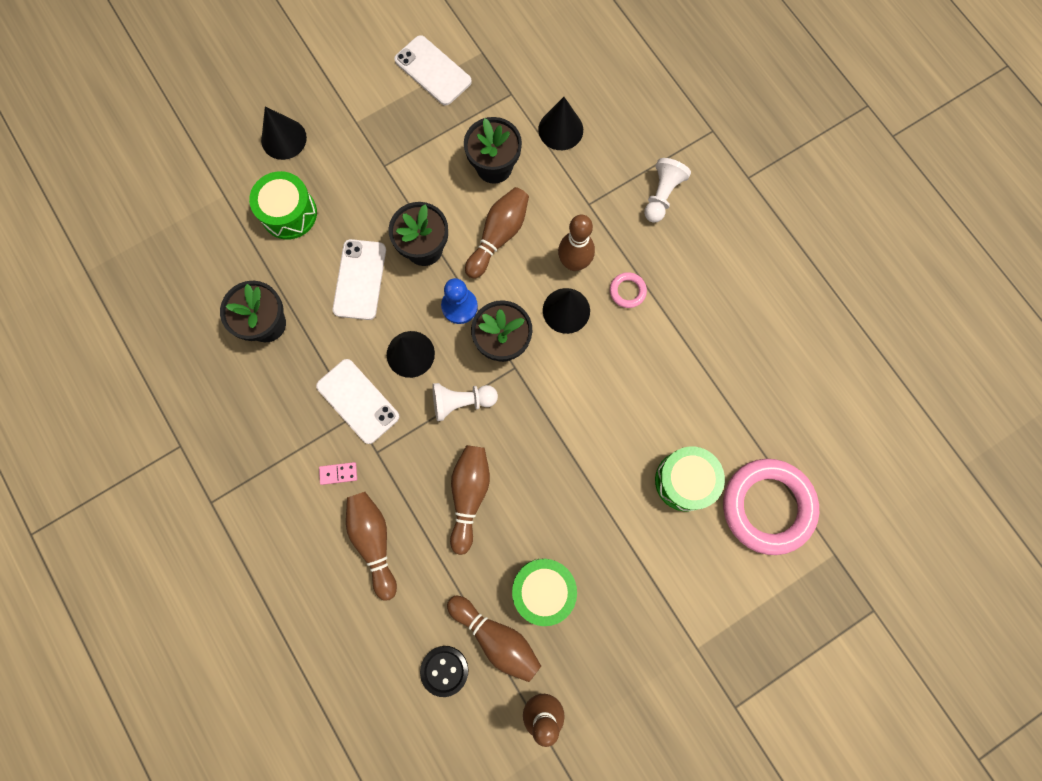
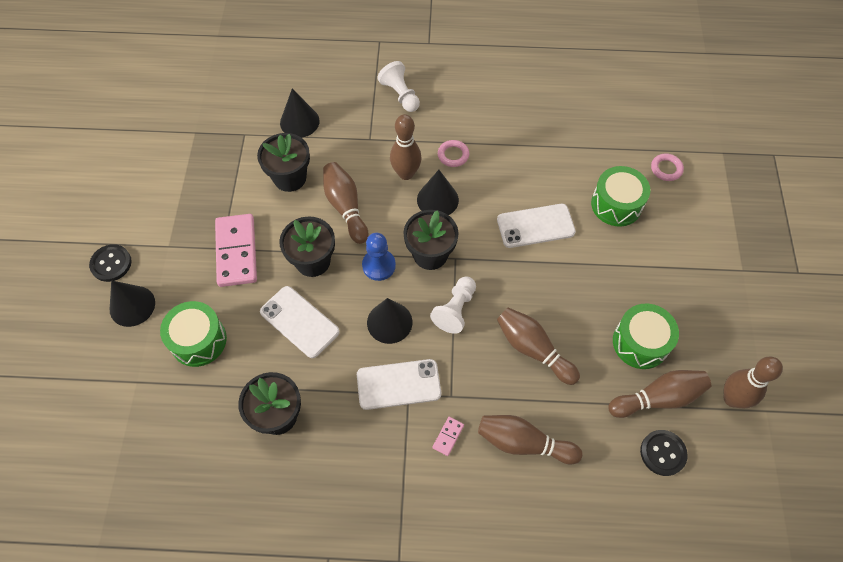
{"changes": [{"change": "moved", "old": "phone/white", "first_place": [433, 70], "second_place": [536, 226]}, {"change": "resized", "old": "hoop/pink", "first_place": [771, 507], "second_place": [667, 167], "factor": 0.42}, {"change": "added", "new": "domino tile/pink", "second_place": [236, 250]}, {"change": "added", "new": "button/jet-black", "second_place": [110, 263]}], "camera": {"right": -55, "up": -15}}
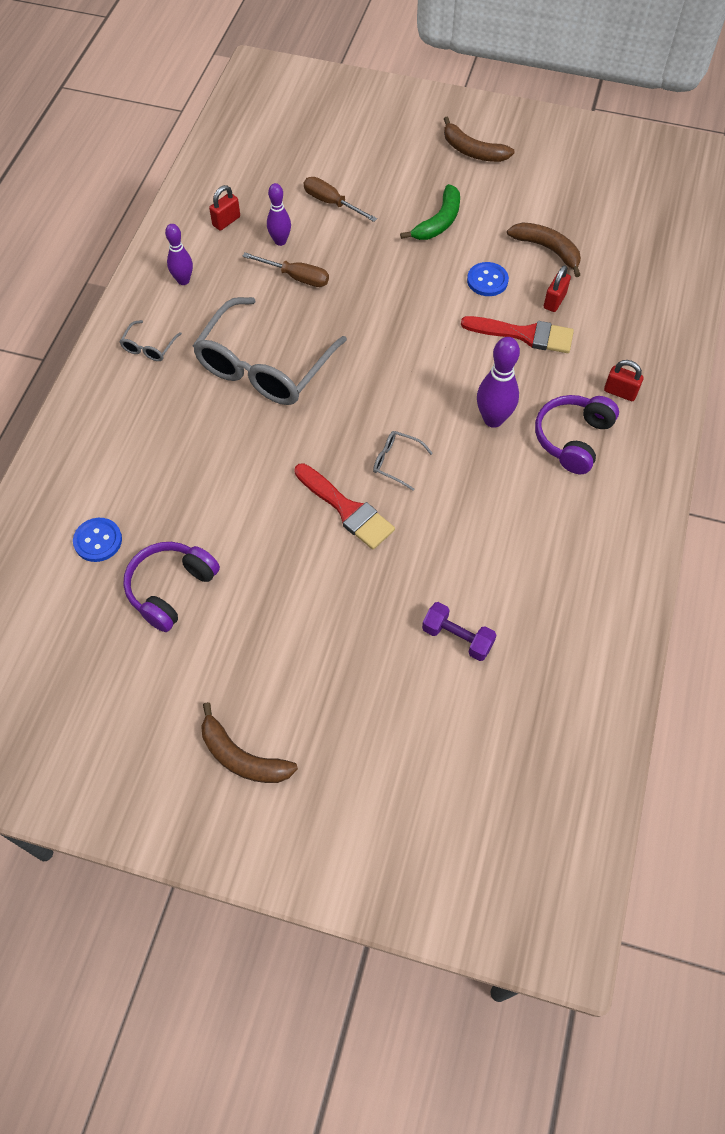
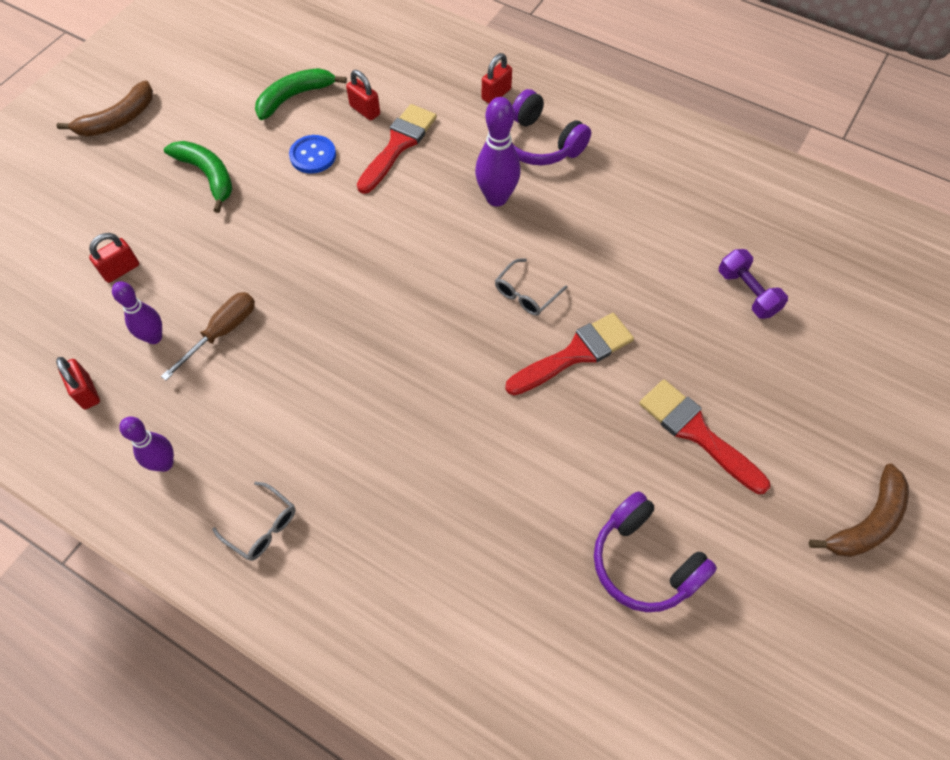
{"changes": [{"change": "replaced", "old": "flat screwdriver/dark brown", "new": "padlock/crimson", "first_place": [340, 199], "second_place": [114, 258]}, {"change": "recoloured", "old": "banana fruit/dark brown", "new": "banana fruit/emerald", "first_place": [544, 249], "second_place": [301, 94]}, {"change": "removed", "old": "glasses/ash-grey", "first_place": [270, 351]}, {"change": "removed", "old": "button/royal blue", "first_place": [97, 540]}, {"change": "turned", "old": "free weight/violet", "first_place": [459, 631], "second_place": [753, 284], "degrees": -75}, {"change": "added", "new": "brush/crimson", "second_place": [704, 436]}], "camera": {"right": -75, "up": 0}}
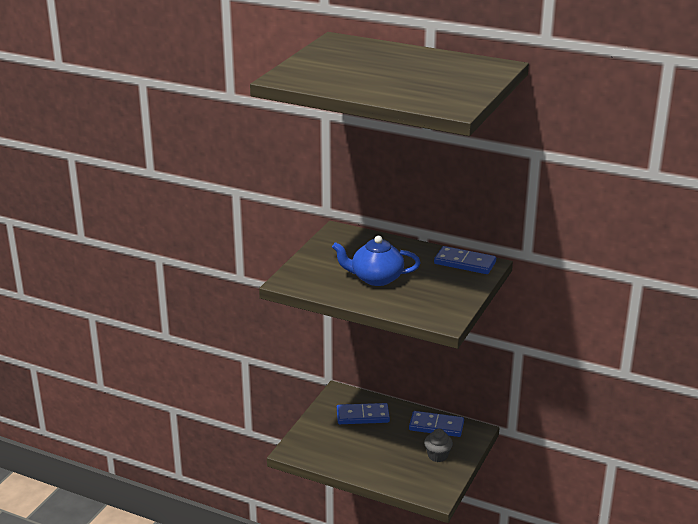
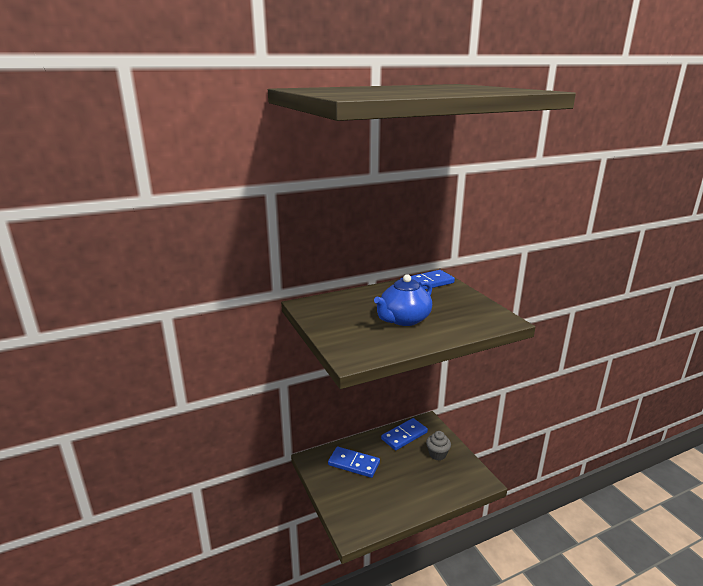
{"changes": [{"change": "turned", "old": "domino tile/royal blue", "first_place": [363, 413], "second_place": [354, 462], "degrees": 75}], "camera": {"right": -50, "up": -5}}
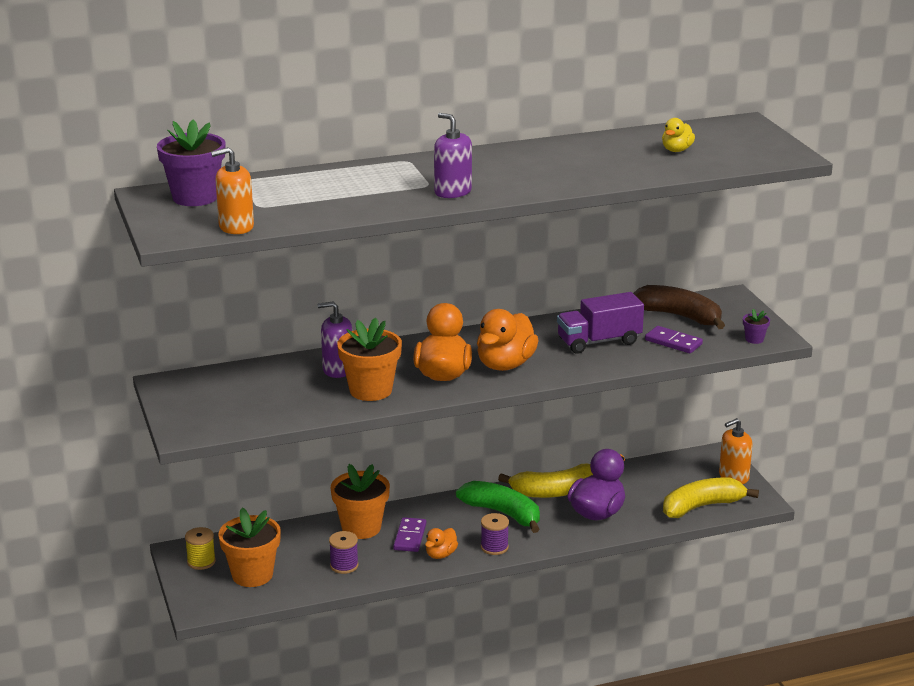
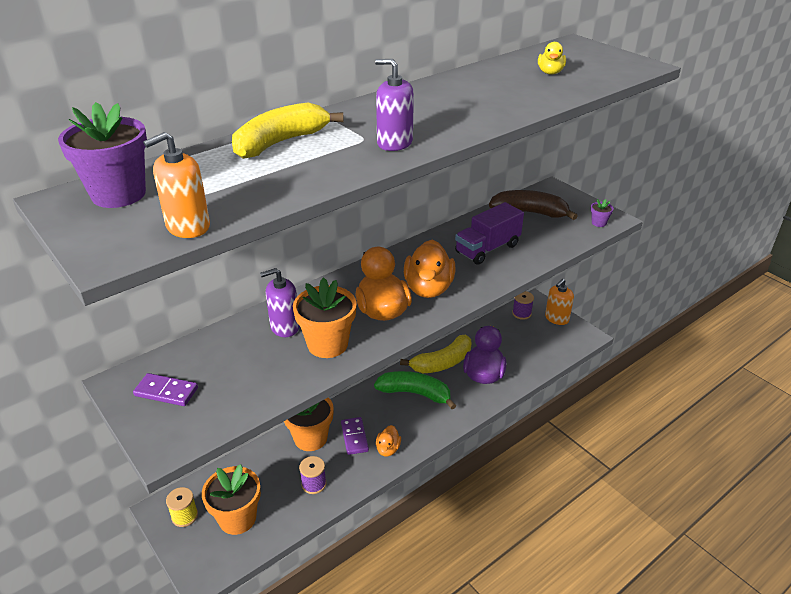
{"changes": [{"change": "moved", "old": "domino tile/violet", "first_place": [674, 339], "second_place": [165, 389]}, {"change": "moved", "old": "banana fruit/golden", "first_place": [711, 498], "second_place": [288, 131]}, {"change": "moved", "old": "bobbin/violet", "first_place": [495, 534], "second_place": [523, 305]}], "camera": {"right": -20, "up": 10}}
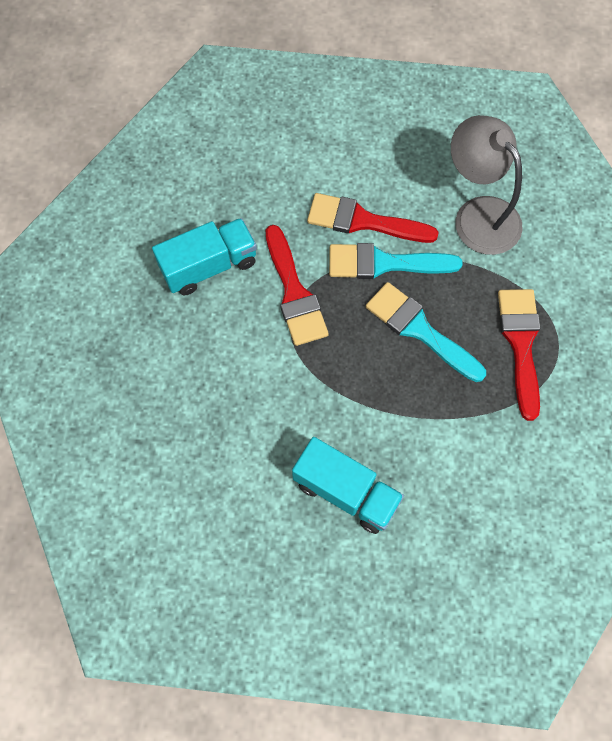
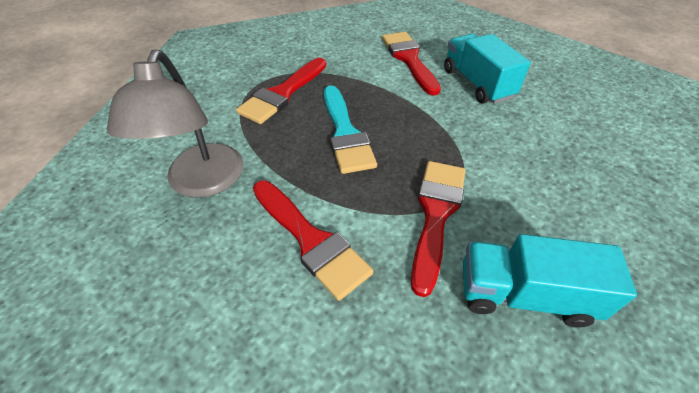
{"changes": [{"change": "removed", "old": "brush/teal", "first_place": [396, 261]}, {"change": "added", "new": "brush/crimson", "second_place": [411, 64]}], "camera": {"right": -145, "up": -20}}
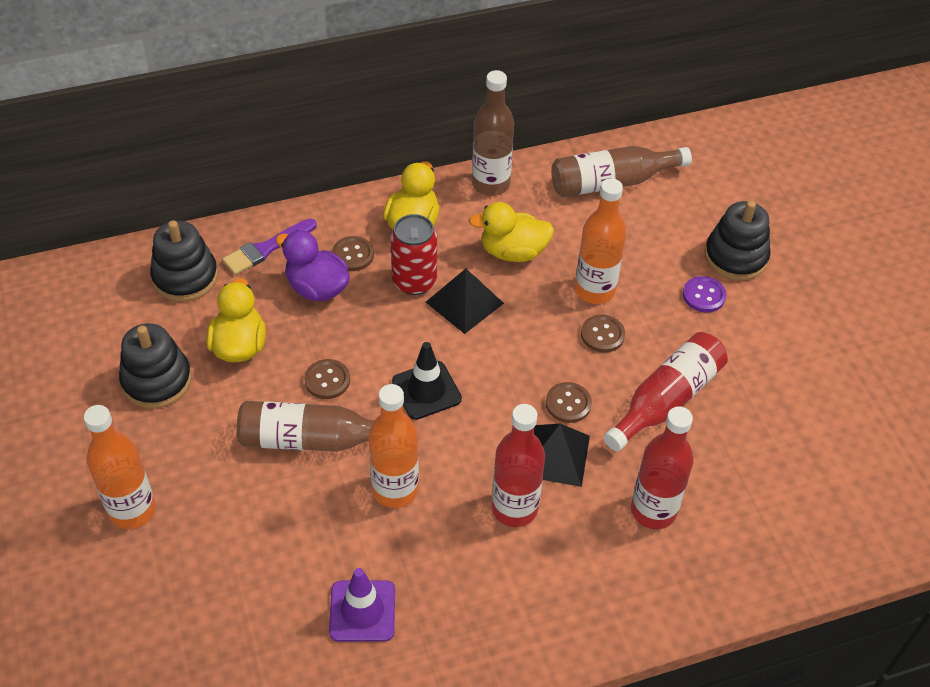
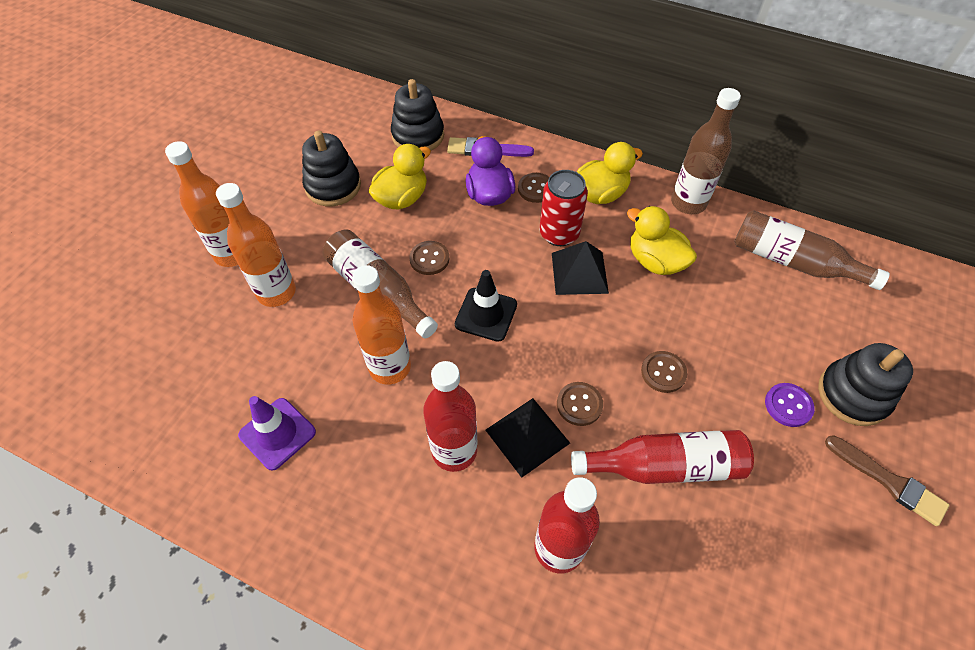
{"changes": [{"change": "moved", "old": "bottle/orange-coloured", "first_place": [600, 241], "second_place": [256, 245]}, {"change": "added", "new": "brush/dark brown", "second_place": [887, 480]}], "camera": {"right": 45, "up": 5}}
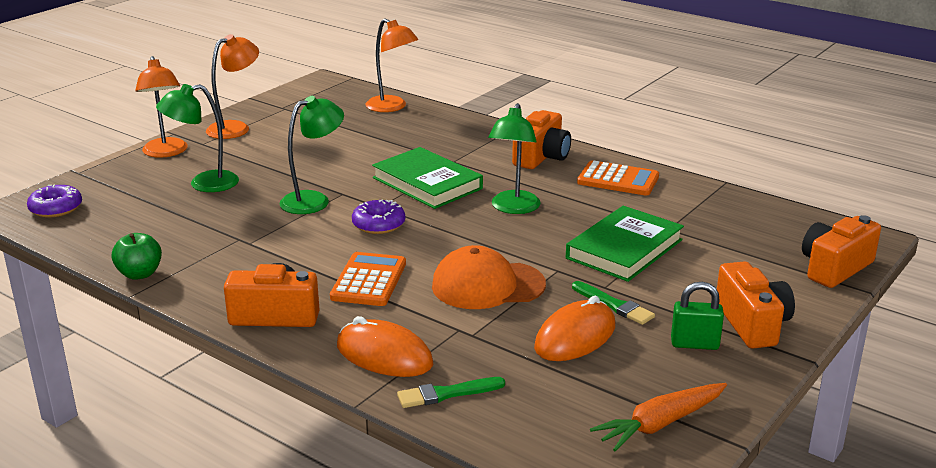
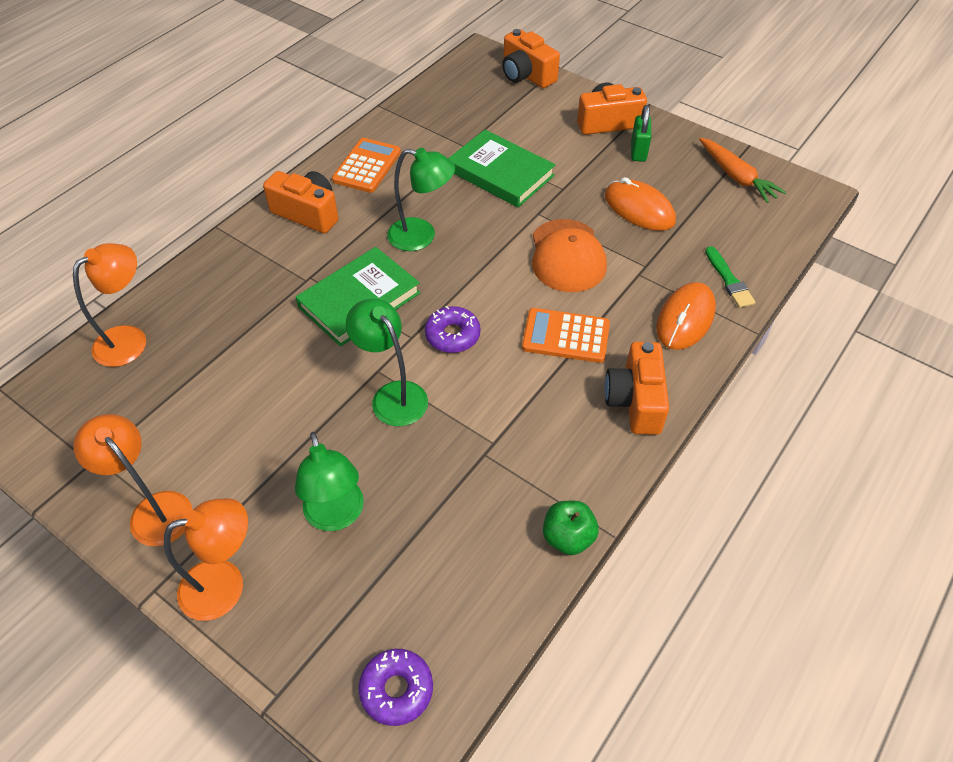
{"changes": [{"change": "removed", "old": "brush/emerald", "first_place": [613, 303]}], "camera": {"right": -90, "up": 25}}
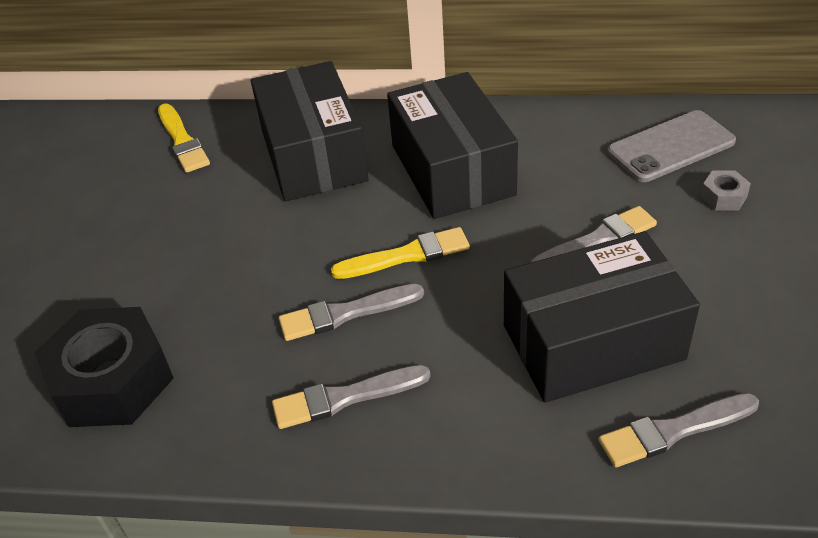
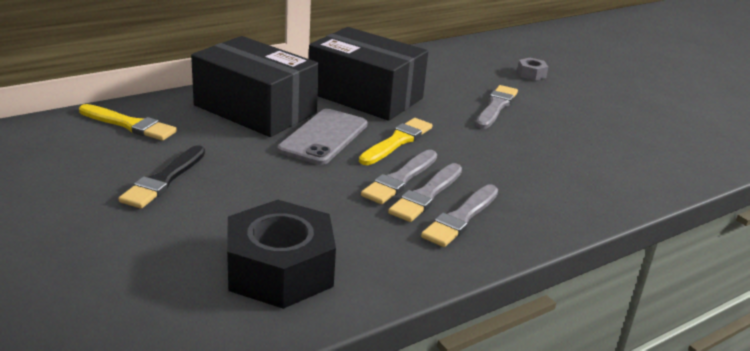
{"changes": [{"change": "moved", "old": "phone/ash-grey", "first_place": [671, 146], "second_place": [323, 137]}, {"change": "removed", "old": "package/jet-black", "first_place": [602, 317]}, {"change": "moved", "old": "brush/ash-grey", "first_place": [678, 430], "second_place": [425, 192]}, {"change": "added", "new": "brush/jet-black", "second_place": [162, 177]}], "camera": {"right": -45, "up": -15}}
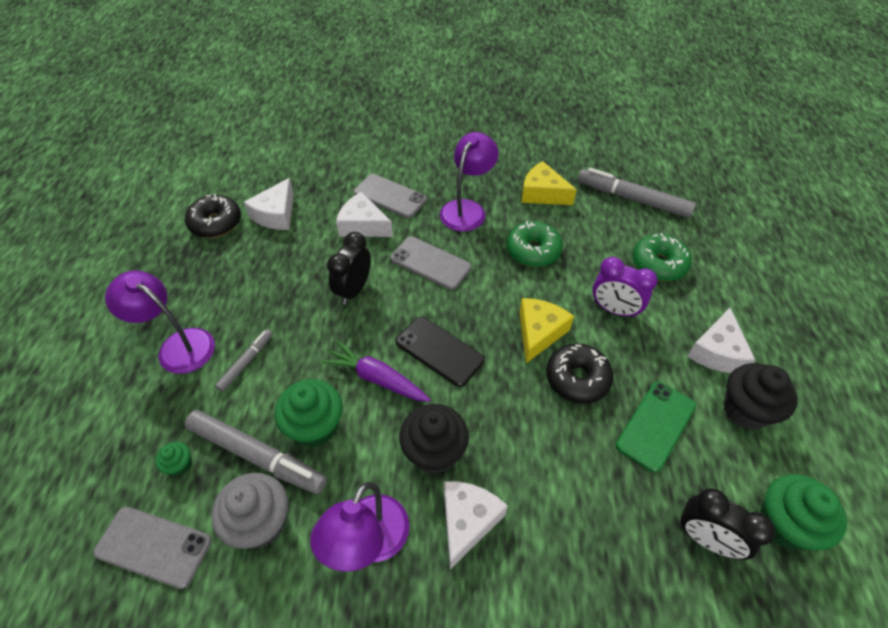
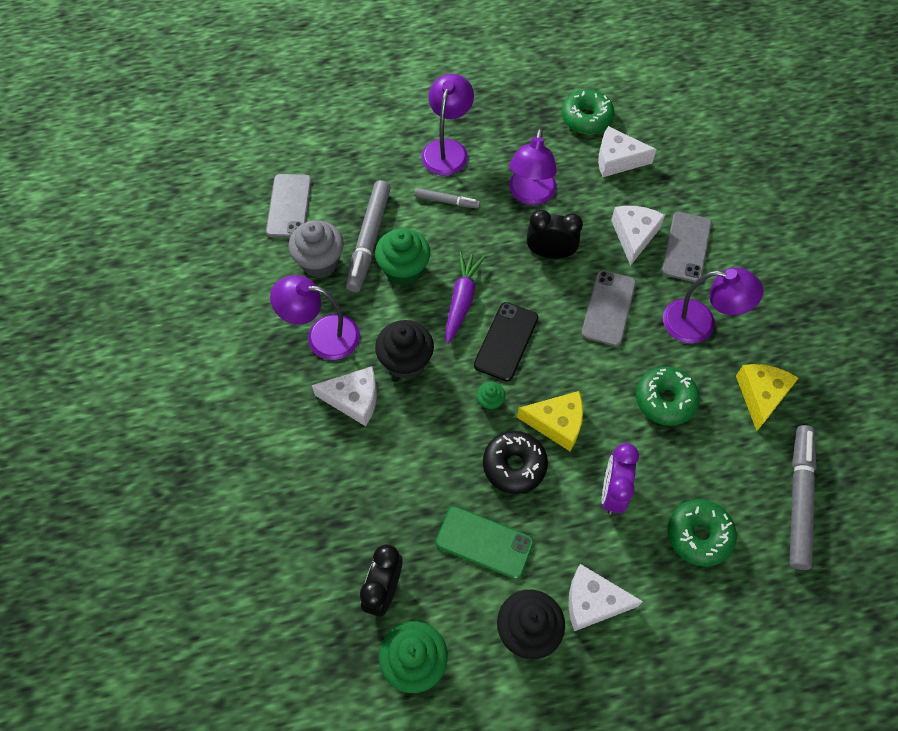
{"changes": [{"change": "recoloured", "old": "glazed donut/jet-black", "new": "glazed donut/emerald", "first_place": [213, 215], "second_place": [588, 111]}, {"change": "moved", "old": "fairy cake/emerald", "first_place": [173, 459], "second_place": [490, 396]}, {"change": "added", "new": "lamp/violet", "second_place": [533, 166]}], "camera": {"right": 75, "up": 10}}
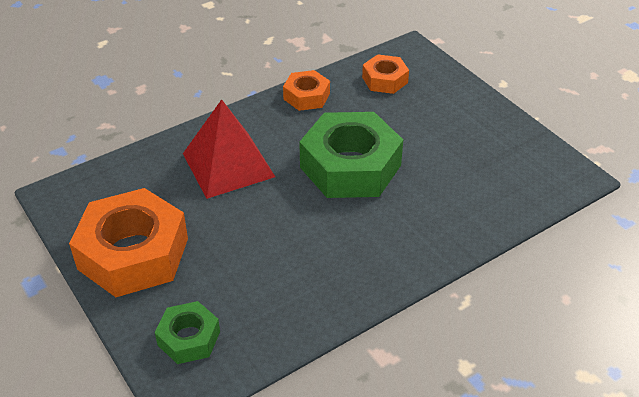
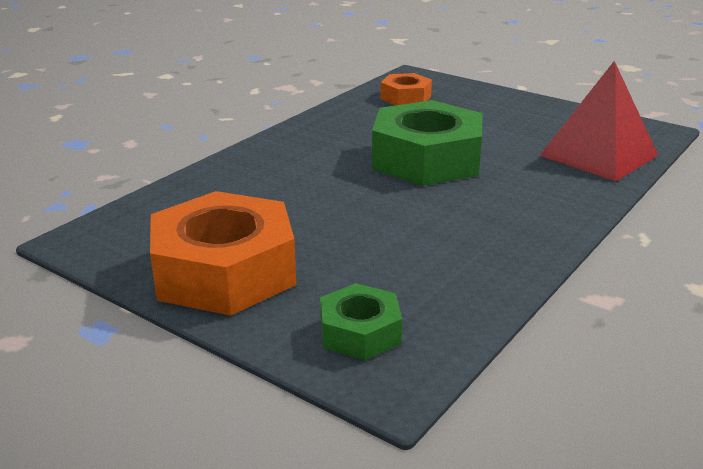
{"changes": [{"change": "removed", "old": "hex nut/orange-coloured", "first_place": [306, 90]}, {"change": "moved", "old": "solid pyramid/crimson", "first_place": [229, 149], "second_place": [598, 121]}], "camera": {"right": -20, "up": -15}}
